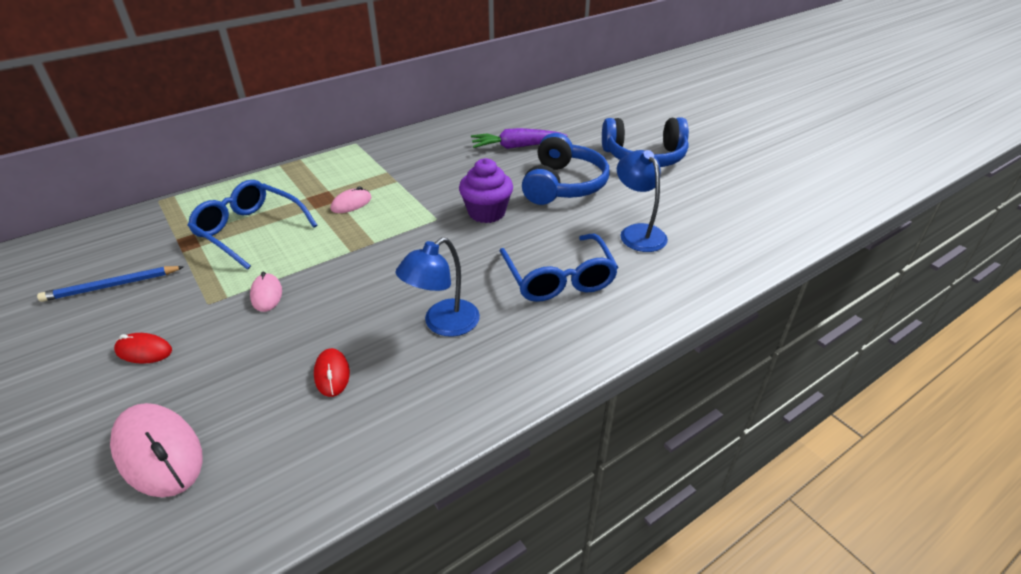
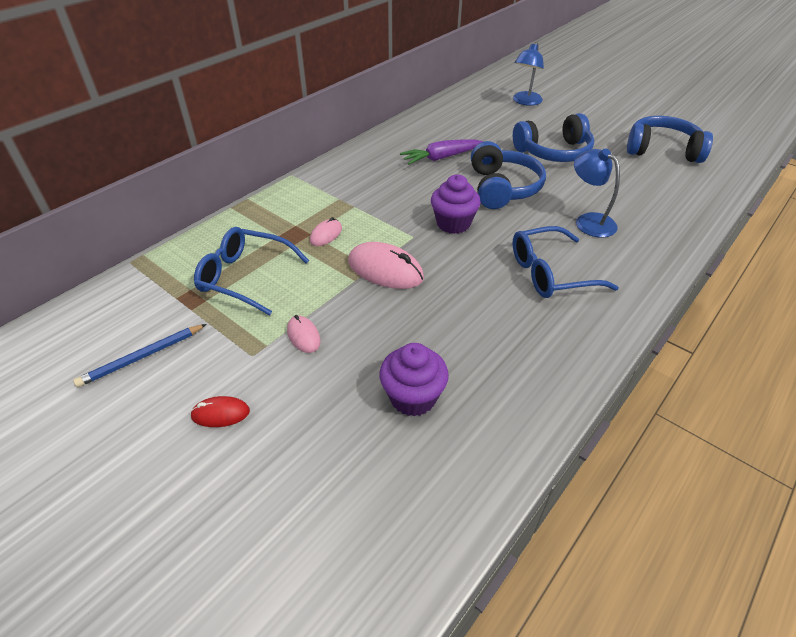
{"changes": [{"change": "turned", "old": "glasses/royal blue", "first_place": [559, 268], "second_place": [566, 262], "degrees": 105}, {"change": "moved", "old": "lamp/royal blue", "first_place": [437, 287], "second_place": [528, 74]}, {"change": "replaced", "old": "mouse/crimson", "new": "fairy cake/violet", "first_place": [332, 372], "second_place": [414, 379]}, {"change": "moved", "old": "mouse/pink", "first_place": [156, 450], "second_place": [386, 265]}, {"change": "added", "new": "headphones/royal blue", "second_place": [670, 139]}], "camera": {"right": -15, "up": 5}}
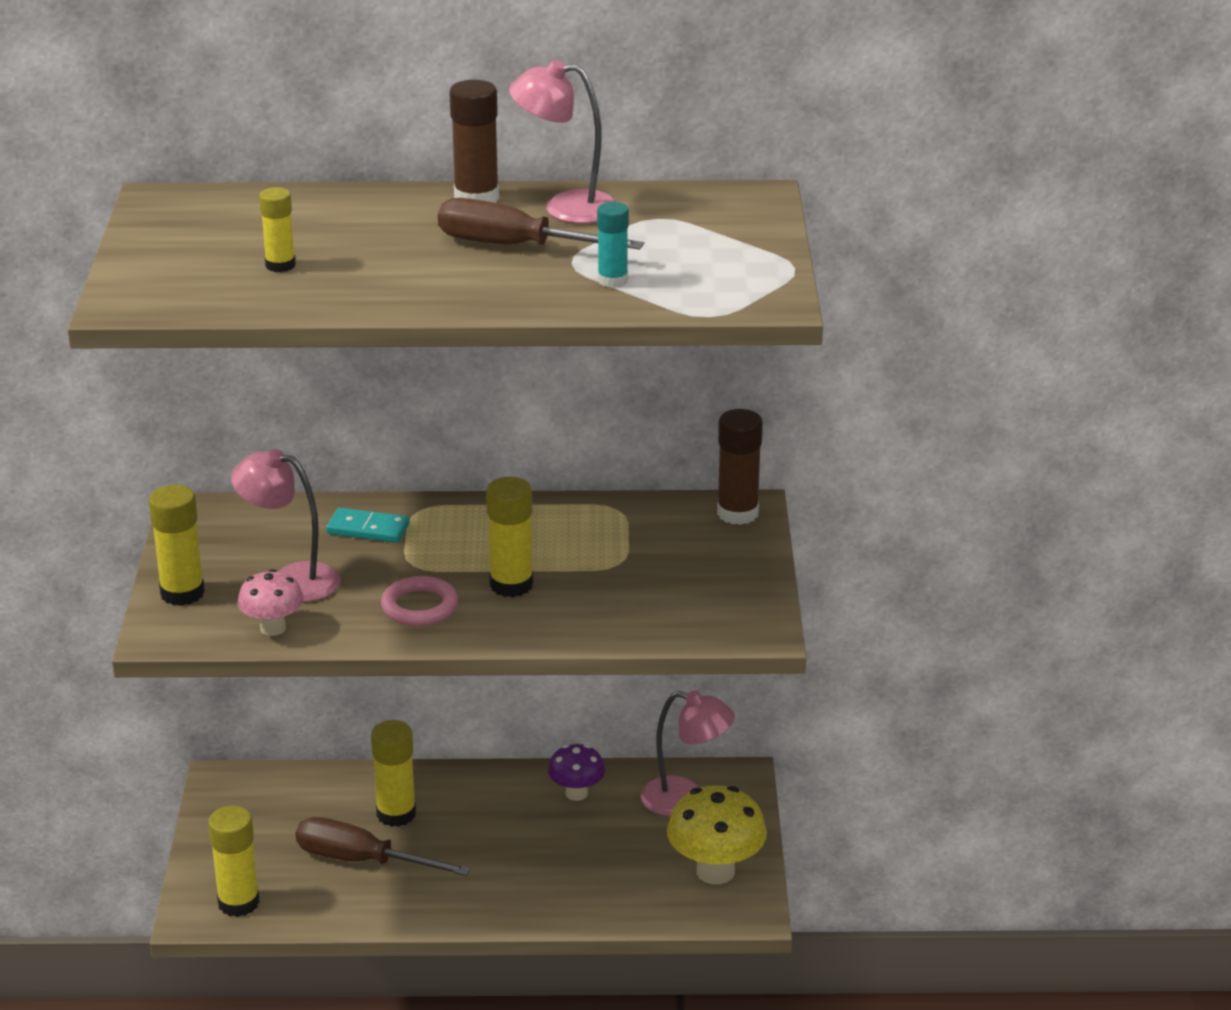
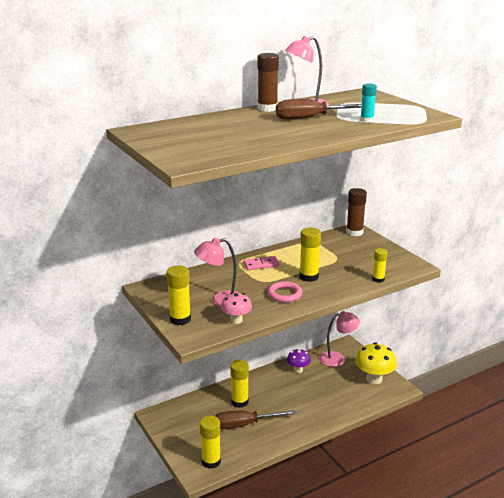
{"changes": [{"change": "moved", "old": "glue/golden", "first_place": [277, 229], "second_place": [380, 265]}, {"change": "removed", "old": "domino tile/teal", "first_place": [368, 525]}, {"change": "added", "new": "domino tile/pink", "second_place": [261, 263]}], "camera": {"right": -30, "up": -5}}
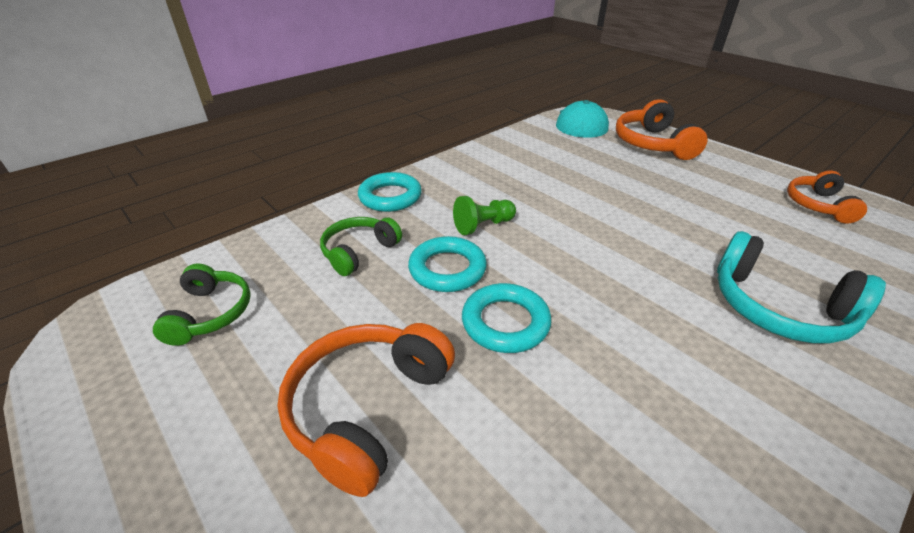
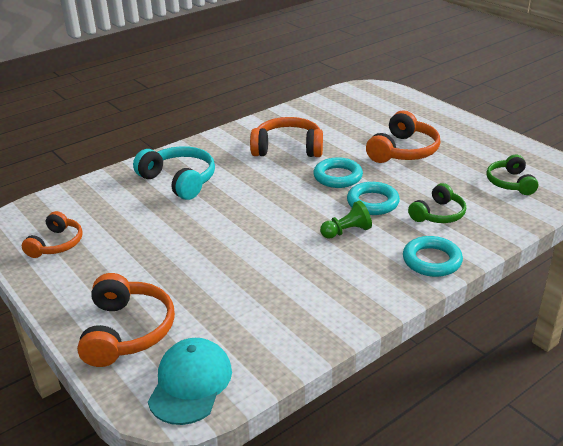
{"changes": [{"change": "added", "new": "headphones/orange-coloured", "second_place": [286, 137]}], "camera": {"right": -175, "up": -5}}
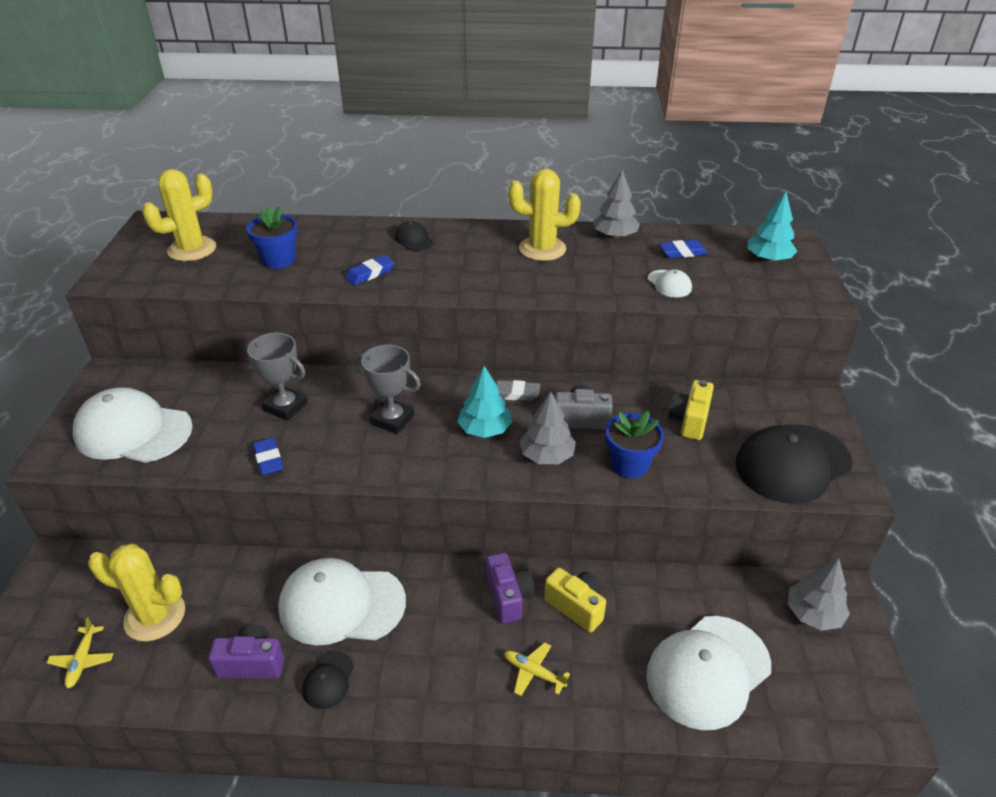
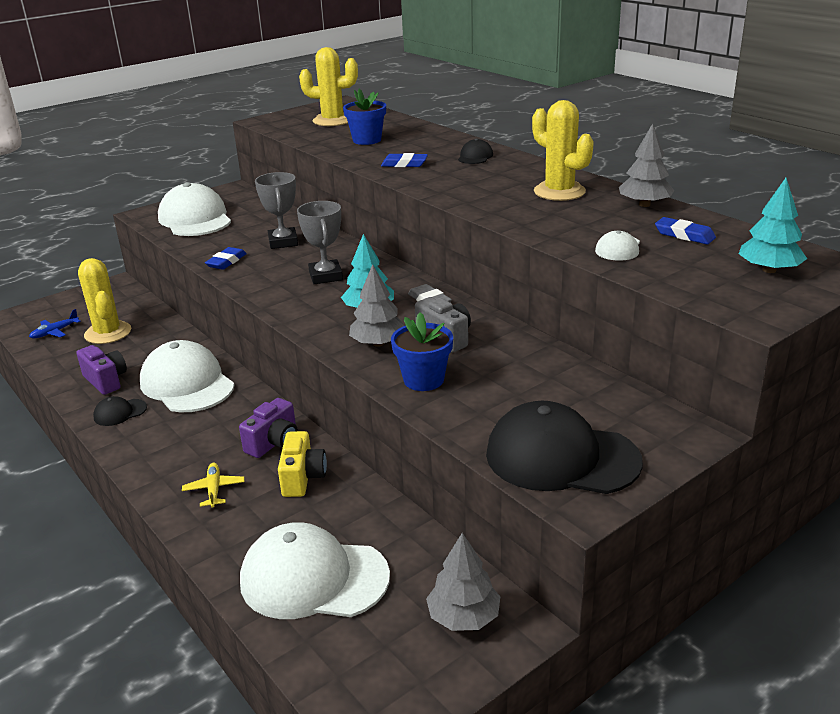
{"changes": [{"change": "removed", "old": "camera/golden", "first_place": [691, 410]}, {"change": "recoloured", "old": "plane/golden", "new": "plane/royal blue", "first_place": [80, 652], "second_place": [55, 324]}], "camera": {"right": 50, "up": -10}}
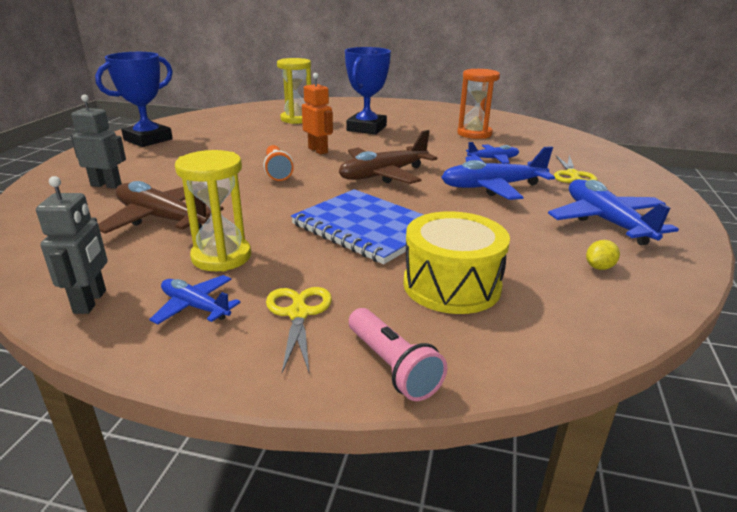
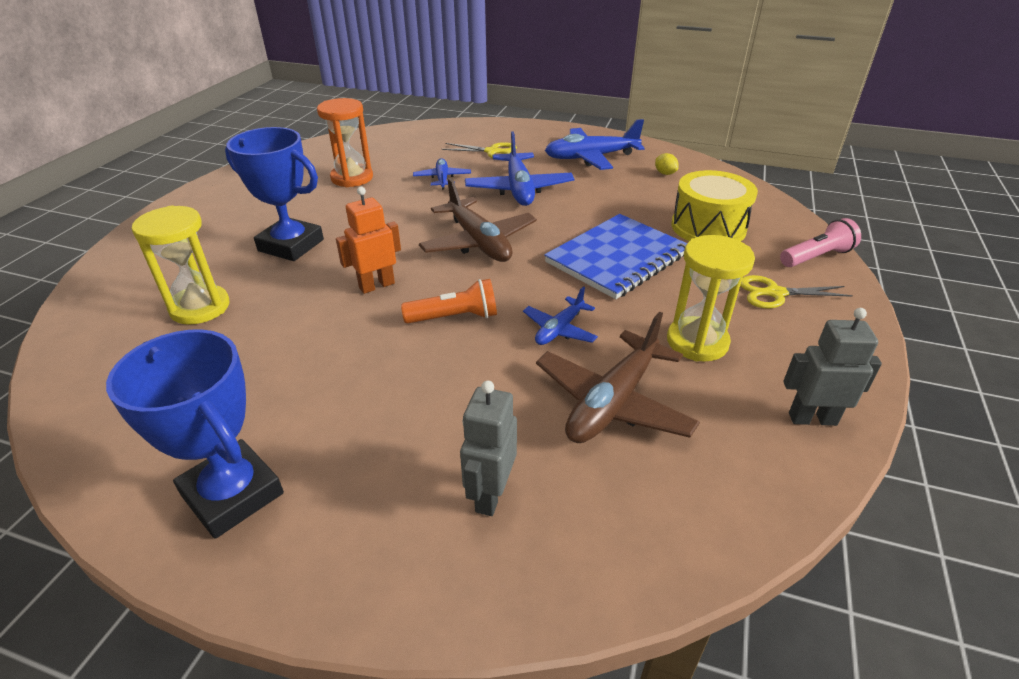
{"changes": [{"change": "moved", "old": "plane/royal blue", "first_place": [195, 299], "second_place": [560, 315]}], "camera": {"right": -85, "up": 10}}
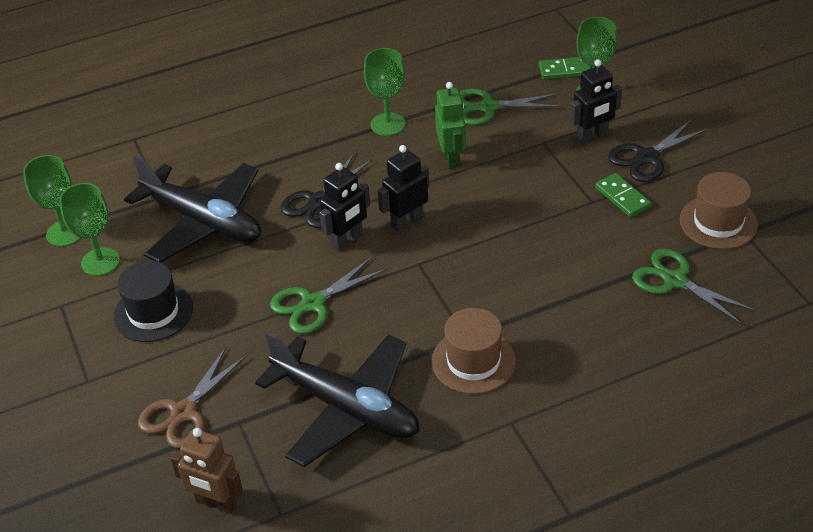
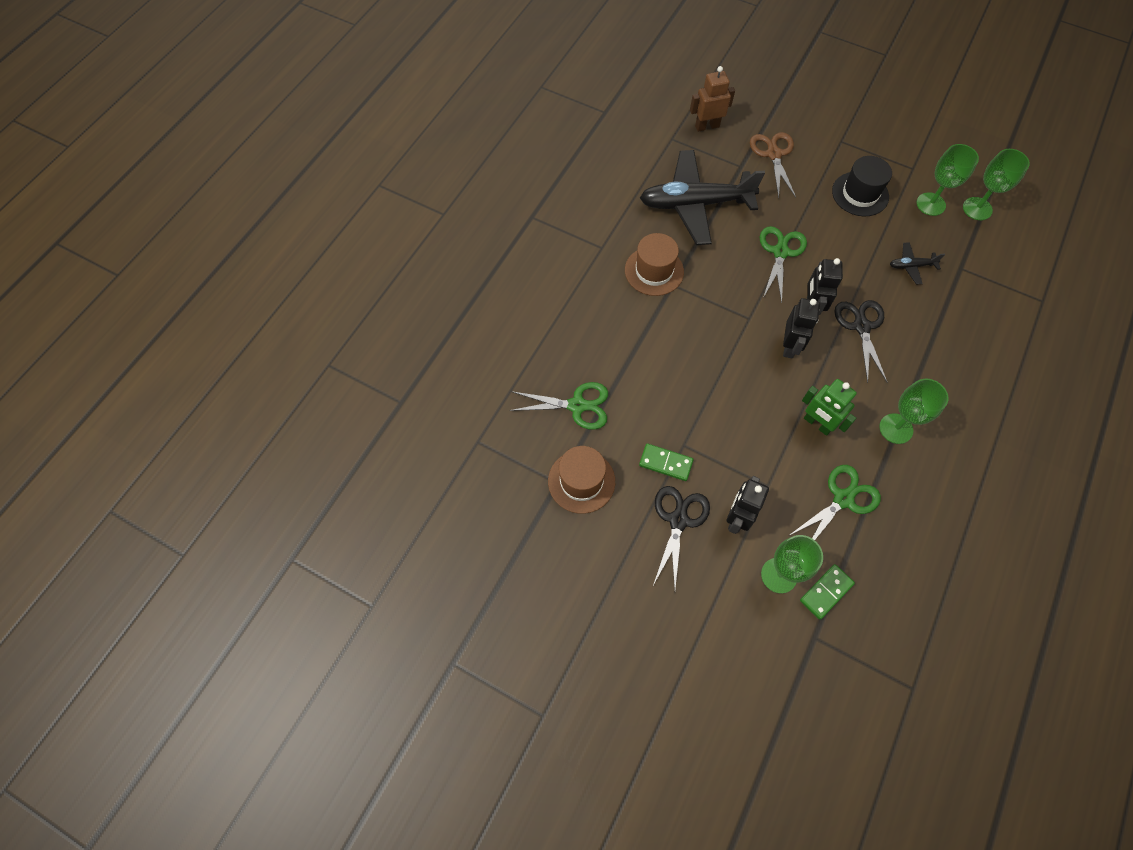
{"changes": [{"change": "resized", "old": "plane/jet-black", "first_place": [192, 208], "second_place": [917, 263], "factor": 0.41}], "camera": {"right": 140, "up": 20}}
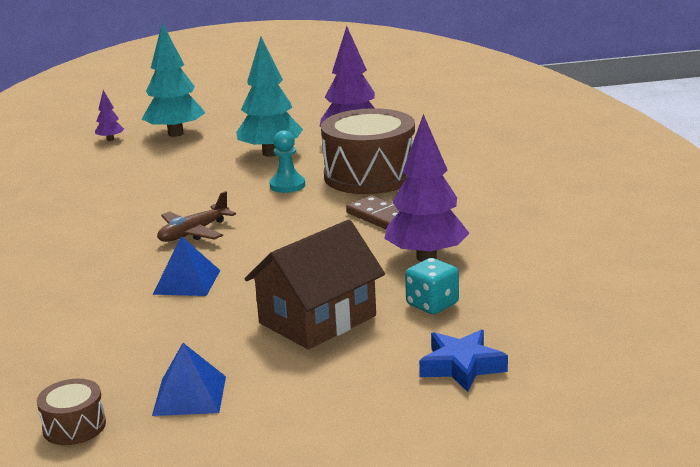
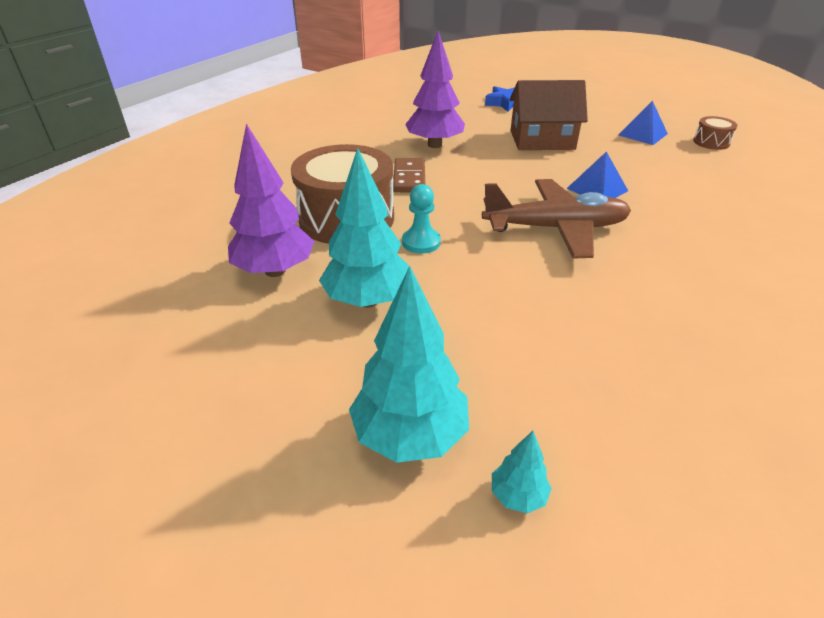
{"changes": [{"change": "recoloured", "old": "fir tree/violet", "new": "fir tree/teal", "first_place": [109, 115], "second_place": [522, 472]}, {"change": "resized", "old": "plane/dark brown", "first_place": [196, 216], "second_place": [556, 219], "factor": 1.74}, {"change": "removed", "old": "game die/teal", "first_place": [432, 286]}], "camera": {"right": -140, "up": 15}}
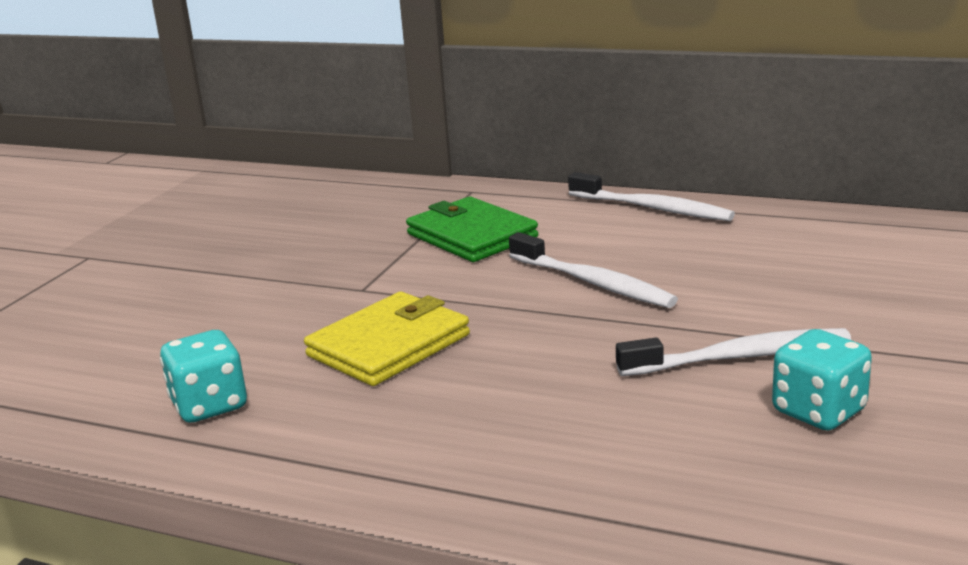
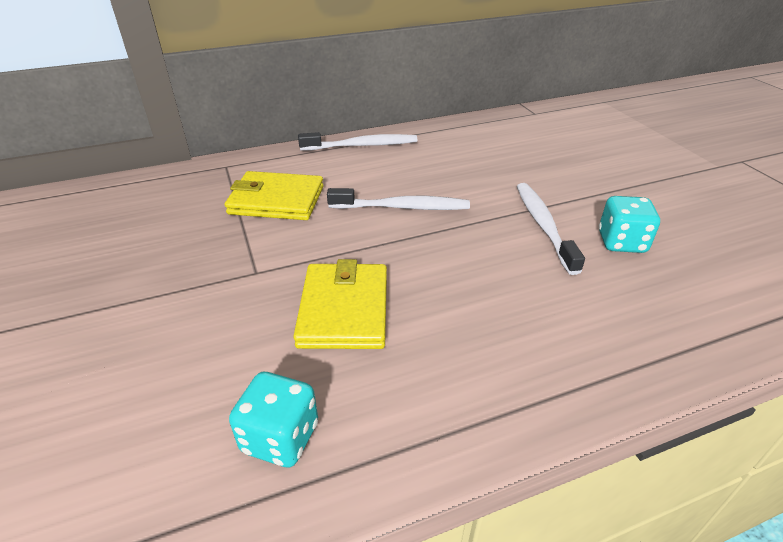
{"changes": [{"change": "recoloured", "old": "billfold/emerald", "new": "billfold/golden", "first_place": [472, 229], "second_place": [274, 195]}, {"change": "turned", "old": "tooth brush/white", "first_place": [733, 352], "second_place": [551, 229], "degrees": -45}], "camera": {"right": -45, "up": 15}}
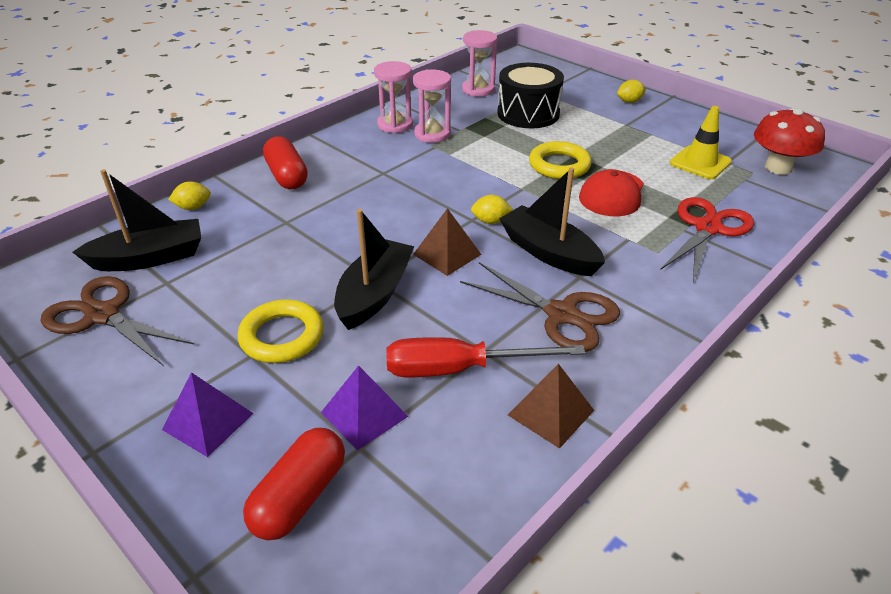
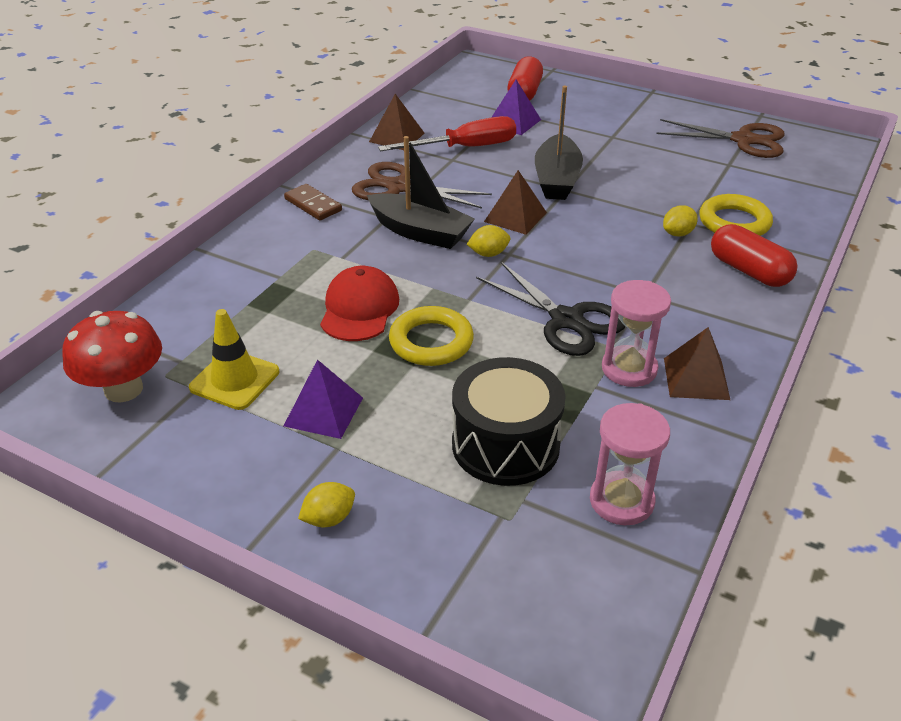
{"changes": [{"change": "replaced", "old": "sand timer/pink", "new": "solid pyramid/dark brown", "first_place": [393, 97], "second_place": [697, 363]}, {"change": "removed", "old": "toy boat/jet-black", "first_place": [137, 220]}, {"change": "moved", "old": "citrus fruit/golden", "first_place": [189, 195], "second_place": [680, 220]}, {"change": "removed", "old": "pair of scissors/crimson", "first_place": [707, 239]}, {"change": "moved", "old": "hoop/golden", "first_place": [280, 331], "second_place": [736, 215]}, {"change": "moved", "old": "solid pyramid/violet", "first_place": [208, 414], "second_place": [323, 399]}, {"change": "added", "new": "domino tile/dark brown", "second_place": [313, 202]}, {"change": "added", "new": "pair of scissors/jet-black", "second_place": [550, 309]}], "camera": {"right": 165, "up": 0}}
